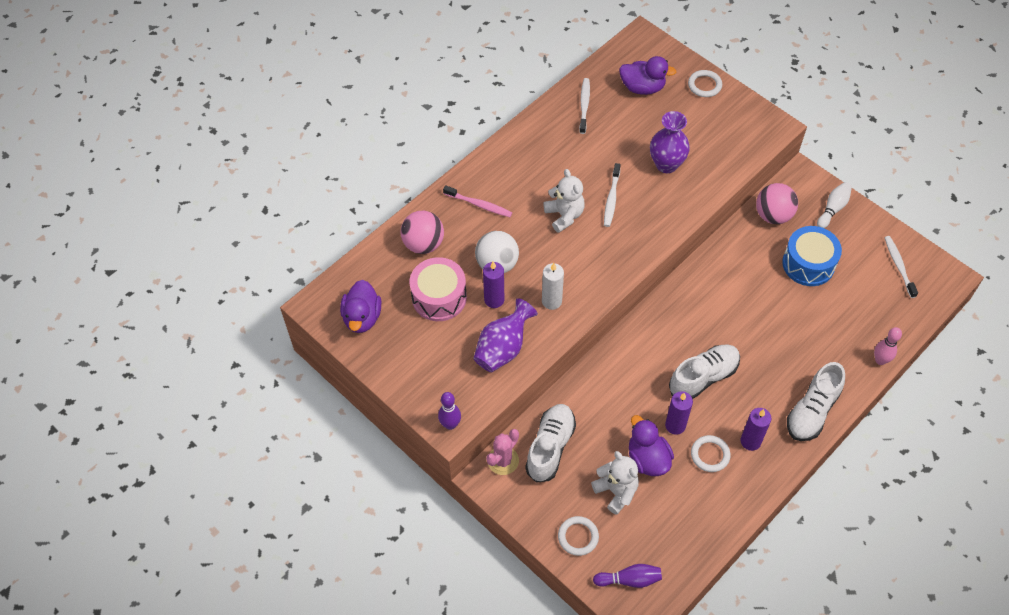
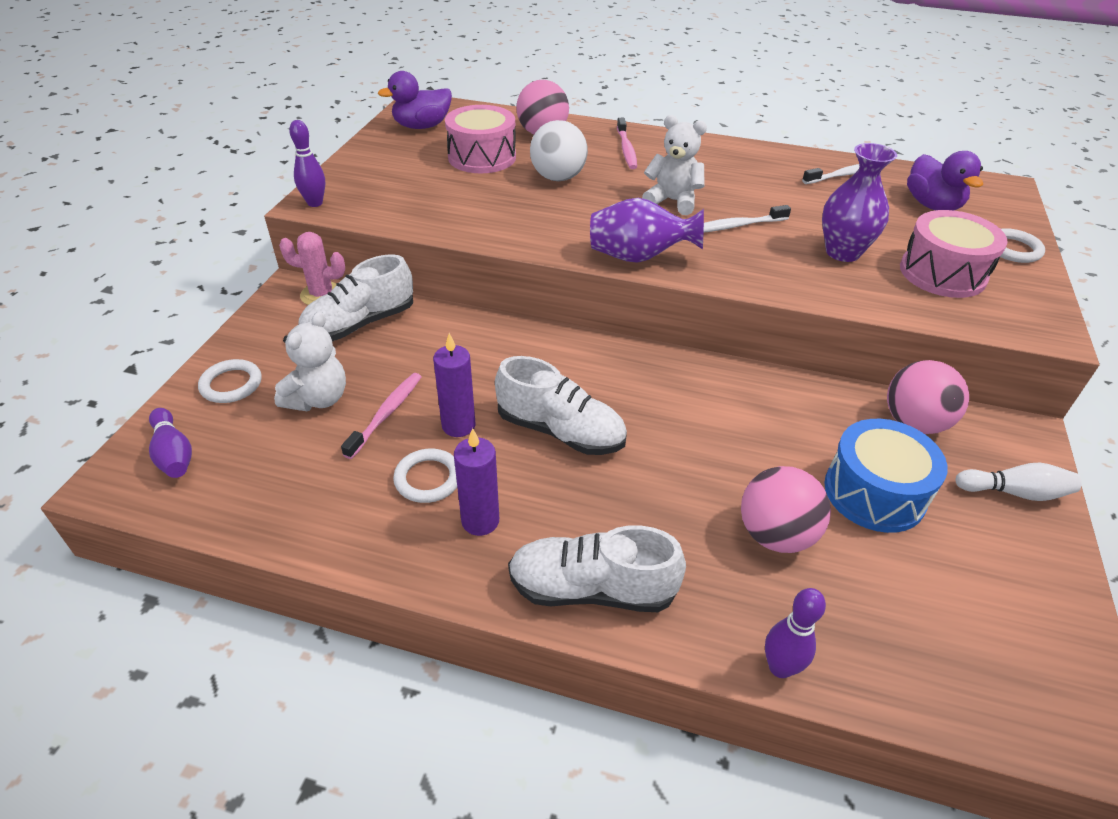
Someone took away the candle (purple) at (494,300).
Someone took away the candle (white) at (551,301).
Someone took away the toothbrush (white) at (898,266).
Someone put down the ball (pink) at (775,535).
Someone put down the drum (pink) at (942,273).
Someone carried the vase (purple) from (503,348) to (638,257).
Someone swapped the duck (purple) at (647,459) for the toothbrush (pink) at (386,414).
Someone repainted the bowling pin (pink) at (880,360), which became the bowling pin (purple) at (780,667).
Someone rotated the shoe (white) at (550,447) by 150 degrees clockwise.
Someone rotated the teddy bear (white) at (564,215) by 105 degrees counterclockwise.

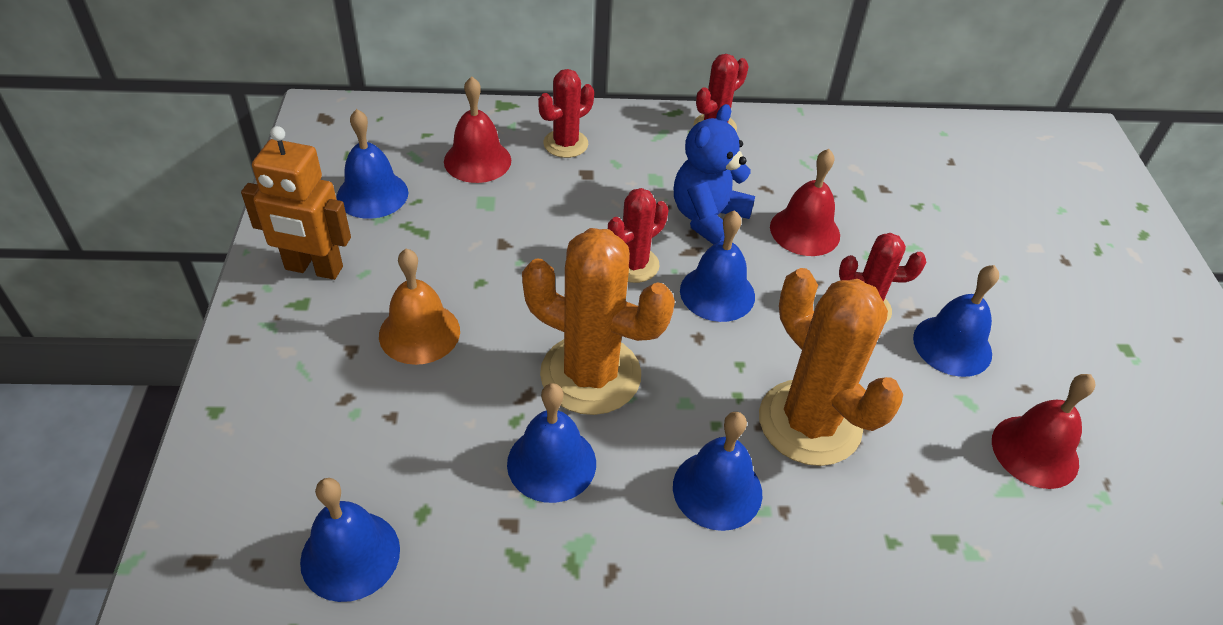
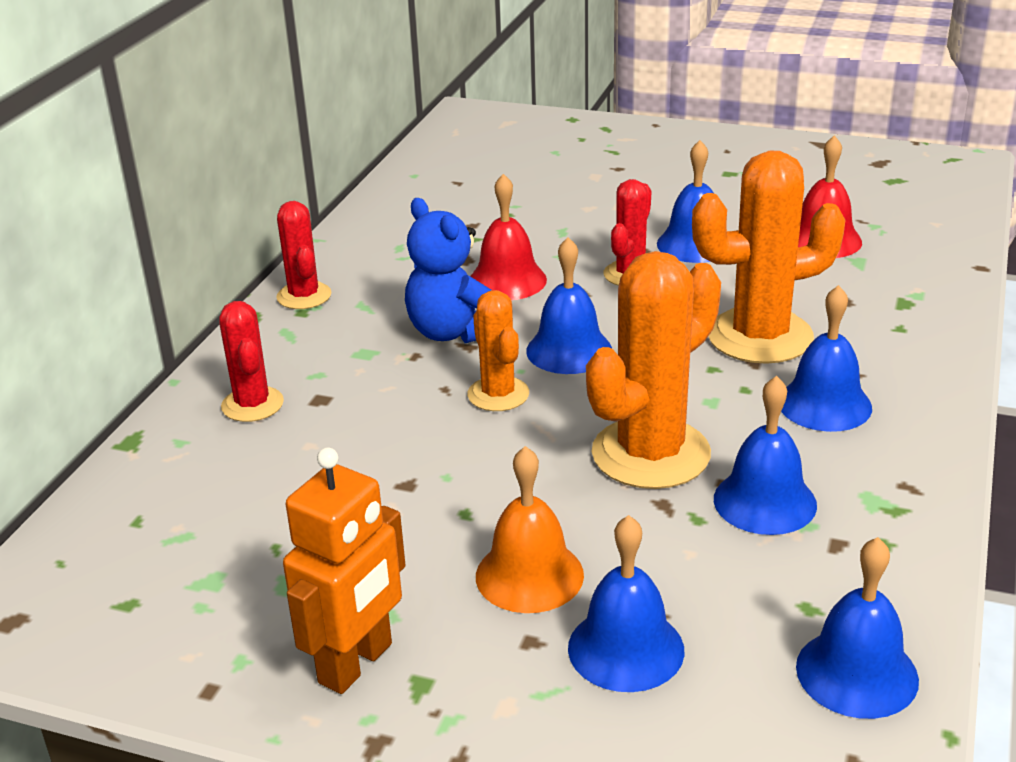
Someone took away the bell (red) at (477,160).
Someone carried the bell (blue) from (372,194) to (626,648).
Someone repainted the cactus (red) at (633,265), which became the cactus (orange) at (498,394).

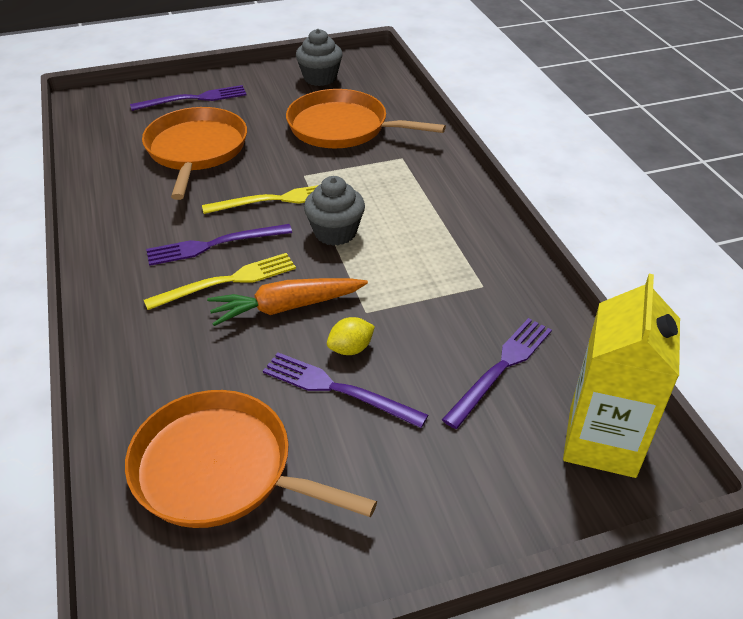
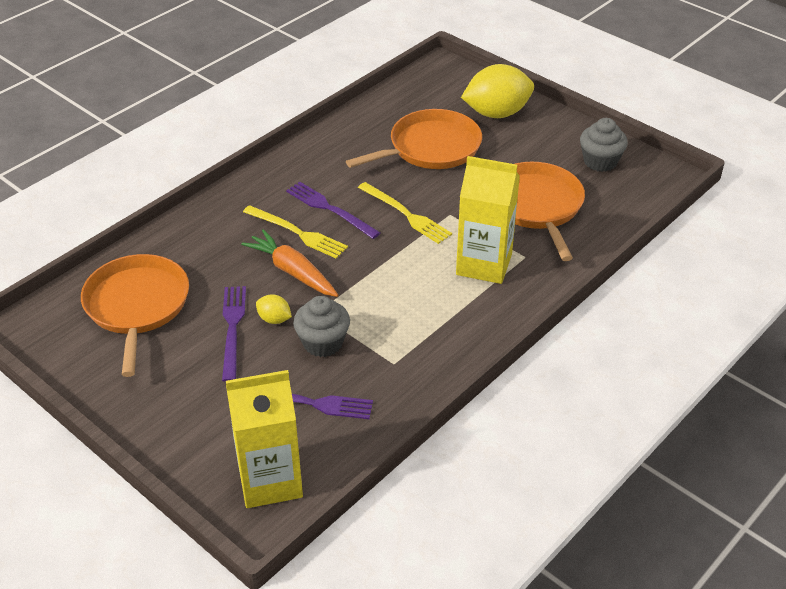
Someone put down the carton (yellow) at (484,264).
Someone carried the cupcake (grey) from (335,232) to (323,343).
Someone swapped the fork (purple) at (194,99) for the lemon (yellow) at (496,113).

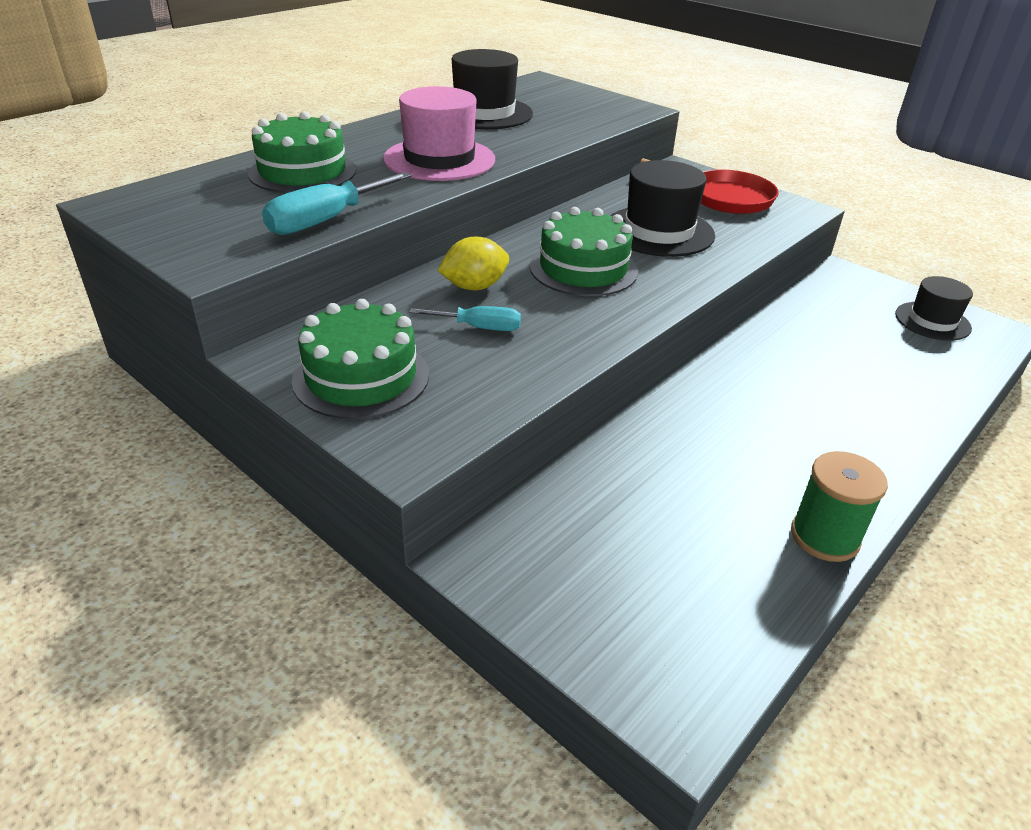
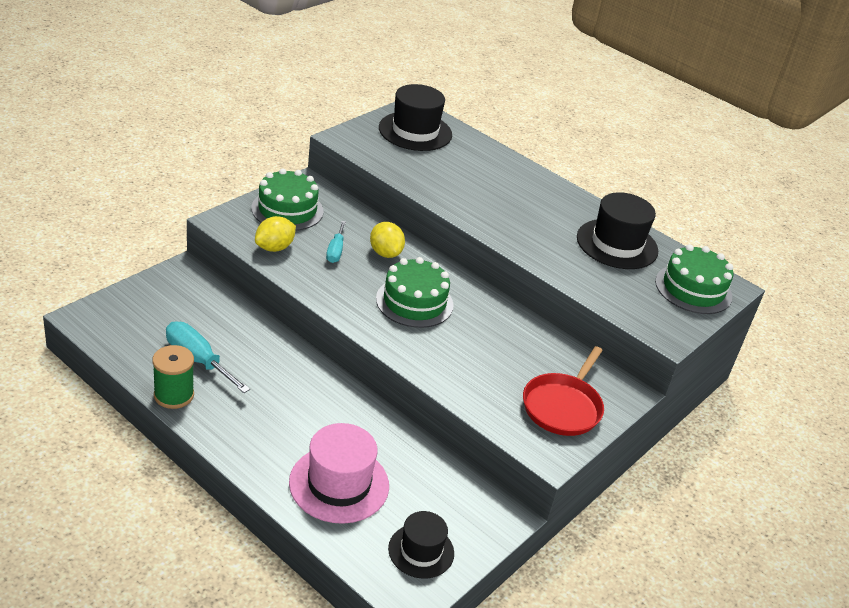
Someone put down the lemon (yellow) at (274,248).
Someone carried the cake (green) from (302,172) to (693,289).
Someone carried the screwdriver (turquoise) from (326,220) to (198,360).
Someone carried the hat (pink) from (439,159) to (339,484).
Someone carried the hat (black) from (659,231) to (415,131).

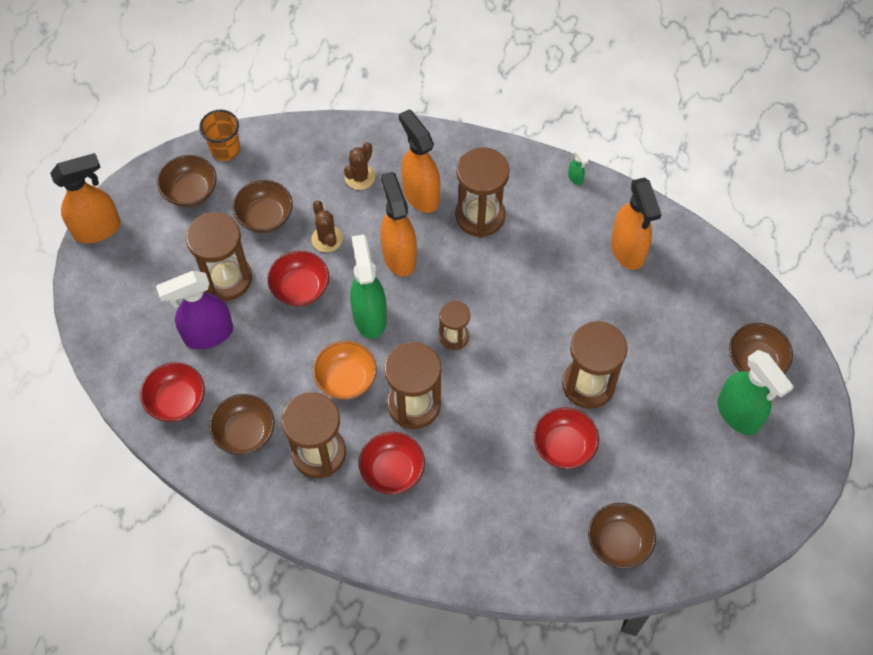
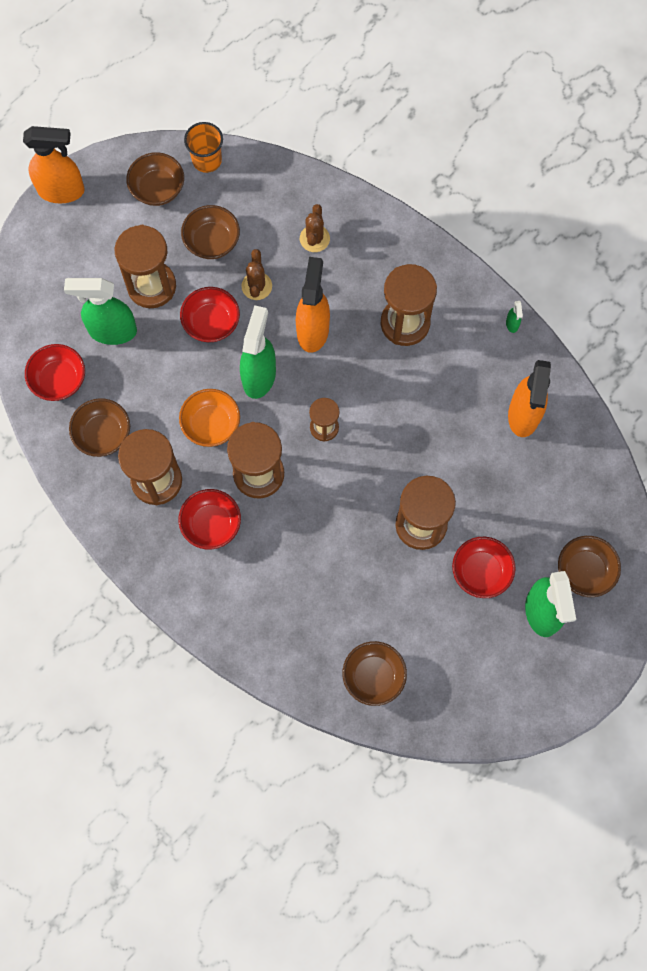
Someone took away the spray bottle (orange) at (420,194).
Someone carried the bowl (red) from (564,446) to (481,572).
Someone repainted the spray bottle (purple) at (208,334), which became the spray bottle (green) at (112,331).
Someone rotated the cactus (brown) at (360,177) by 45 degrees counterclockwise.

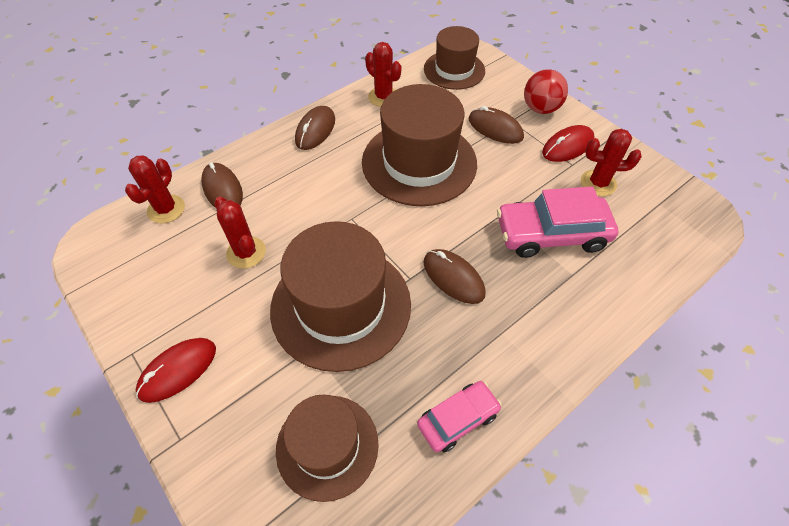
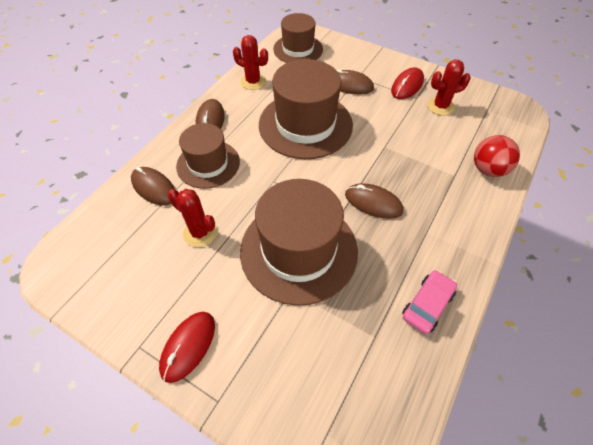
Someone took away the cactus (red) at (166,209).
Someone took away the car (pink) at (551,234).
Someone carried the hat (brown) from (327,446) to (208,164).
Someone carried the ball (red) from (540,109) to (488,170).

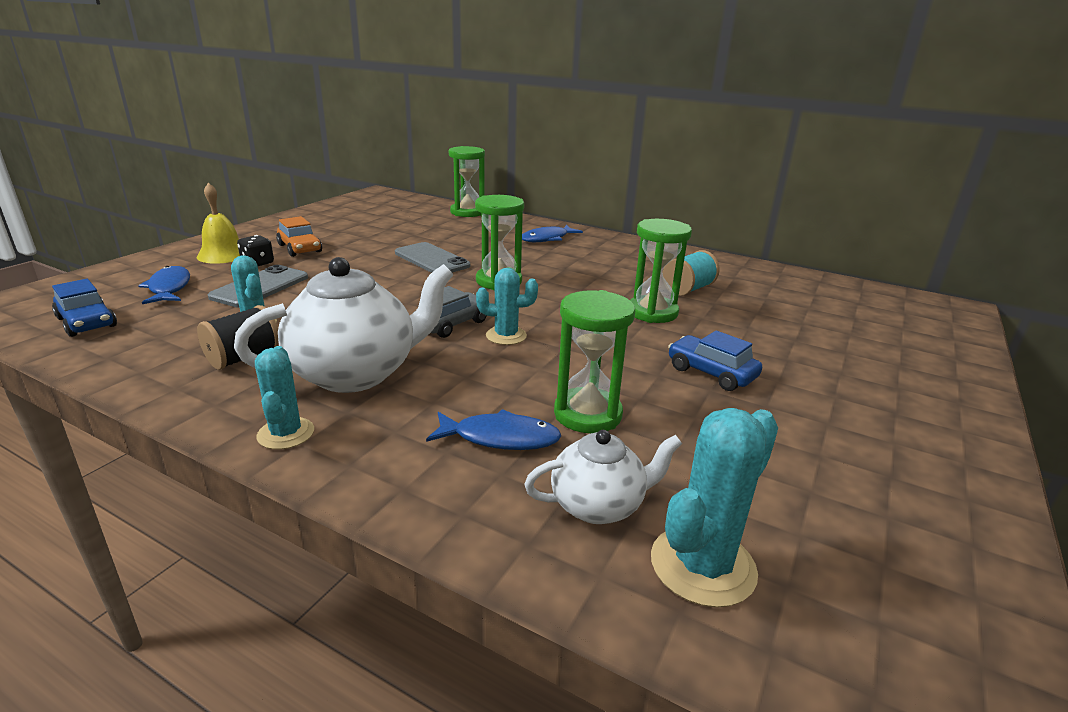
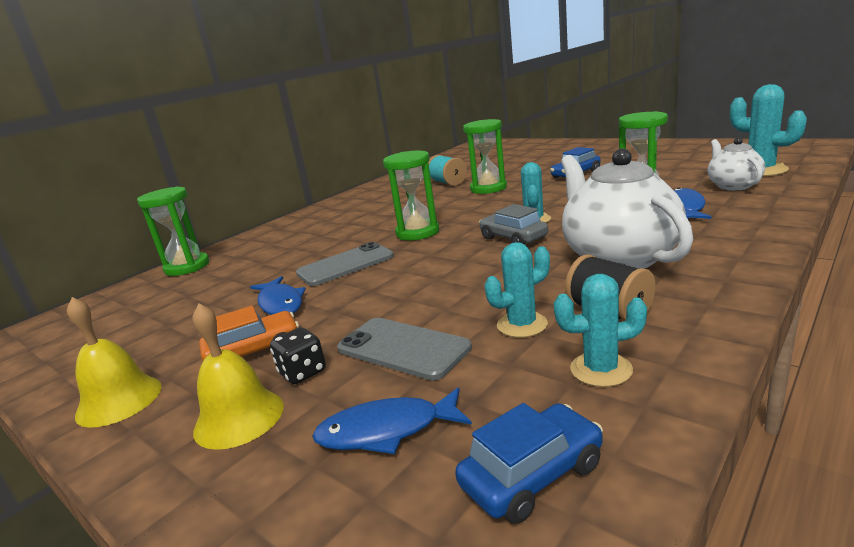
Someone put down the bell (yellow) at (119,400).
Someone carried the cactus (turquoise) from (286,433) to (601,369).
Someone carried the fish (blue) from (547,239) to (280,303).

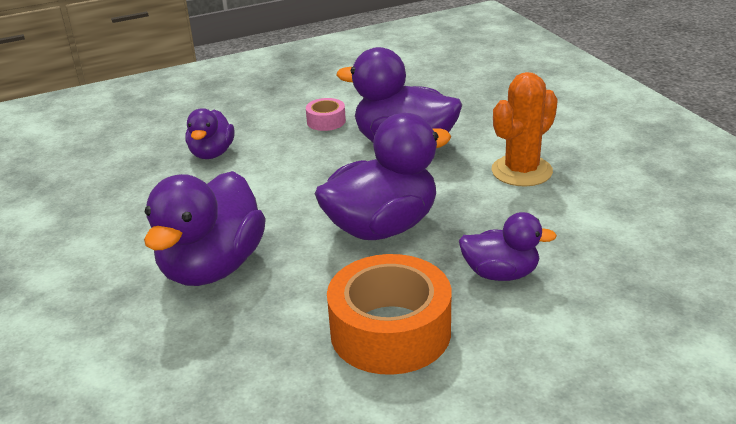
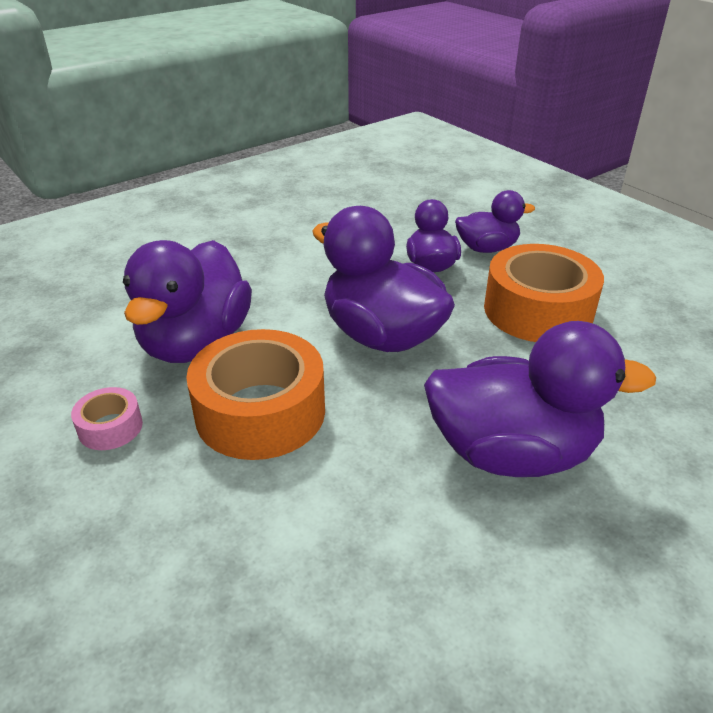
Someone took away the cactus (orange) at (521,171).
Someone put down the tape (orange) at (260,412).
Someone carried the duck (purple) from (212,153) to (487,248).

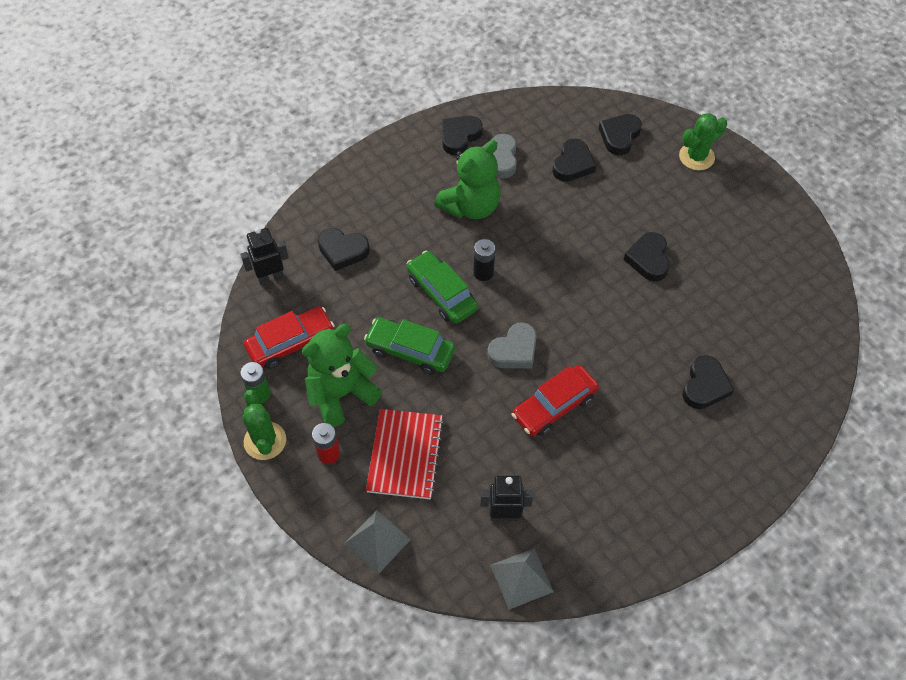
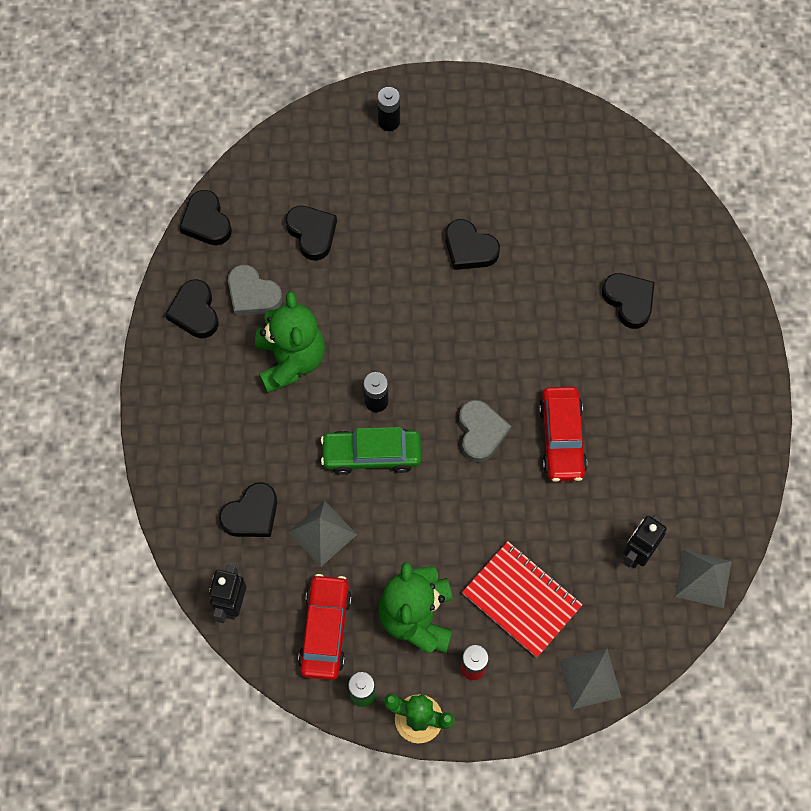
Someone took away the car (green) at (410,351).
Someone put down the pyramid (grey) at (322,533).
Someone carried the heart (black) from (619,136) to (206,222).
Someone swapped the cactus (green) at (696,157) for the battery (black) at (389,122).

